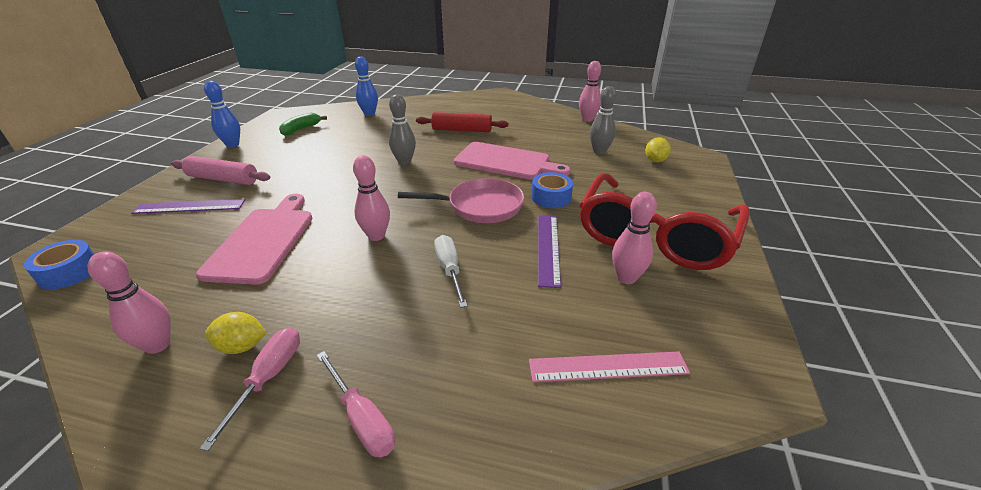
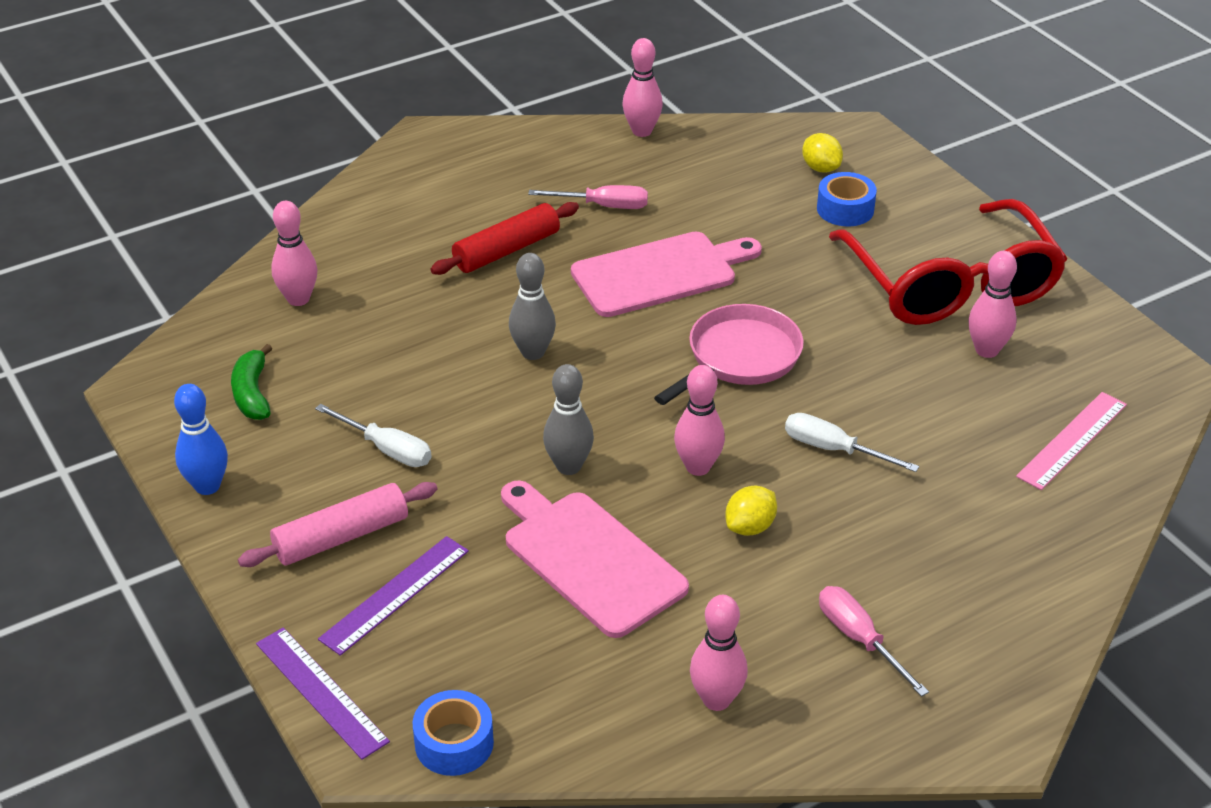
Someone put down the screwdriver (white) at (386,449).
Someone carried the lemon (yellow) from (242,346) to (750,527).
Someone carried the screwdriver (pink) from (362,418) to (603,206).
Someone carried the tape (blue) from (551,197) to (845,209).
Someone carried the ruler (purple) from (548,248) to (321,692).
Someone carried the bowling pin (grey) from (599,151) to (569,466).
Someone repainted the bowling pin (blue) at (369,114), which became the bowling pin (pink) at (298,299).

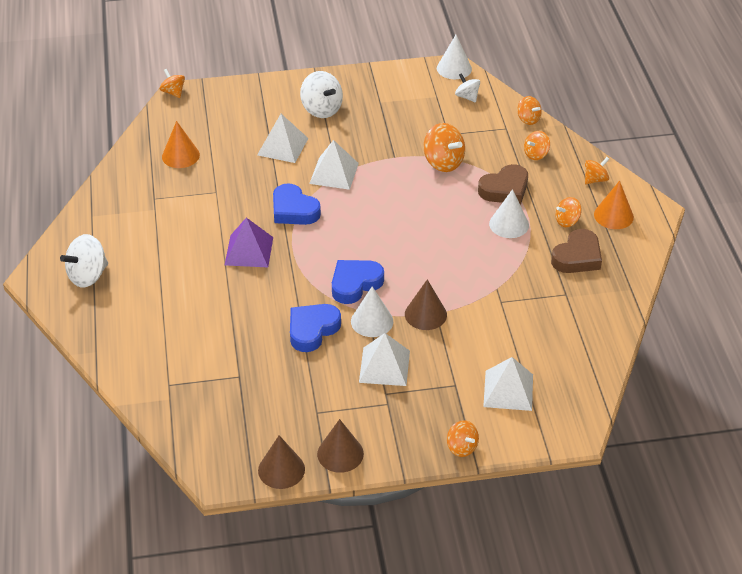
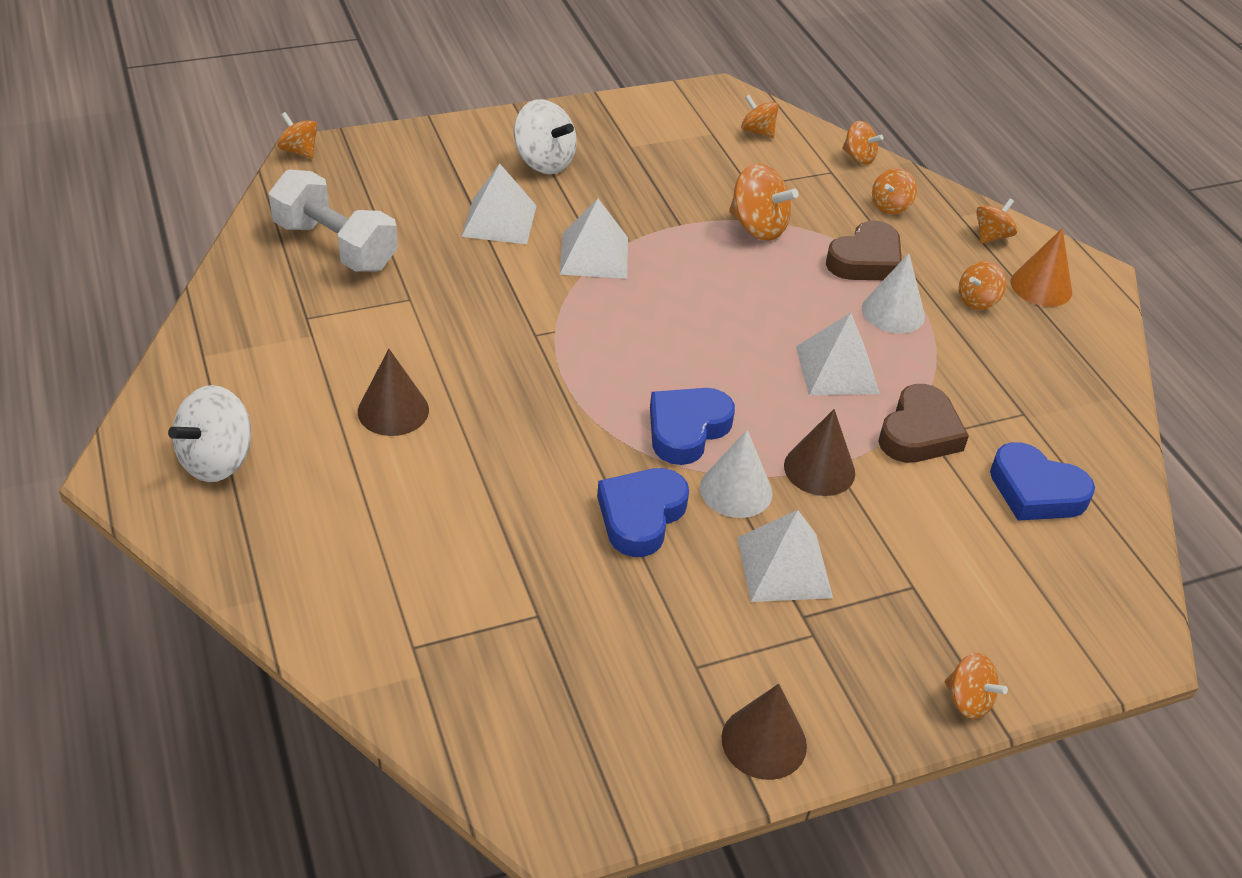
Someone took away the pyramid (purple) at (249,251).
Someone took away the cone (white) at (454,68).
Someone carried the cone (brown) from (281,469) to (393,410).
Someone carried the heart (blue) from (294,210) to (1035,491).
Someone carried the pyramid (white) from (508,390) to (837,369).
Someone carried the heart (brown) from (577,257) to (919,433).
Someone swapped the cone (orange) at (180,155) for the dumbbell (white) at (335,246).
Someone repainted the spinning top (white) at (467,97), which became the spinning top (orange) at (757,131).

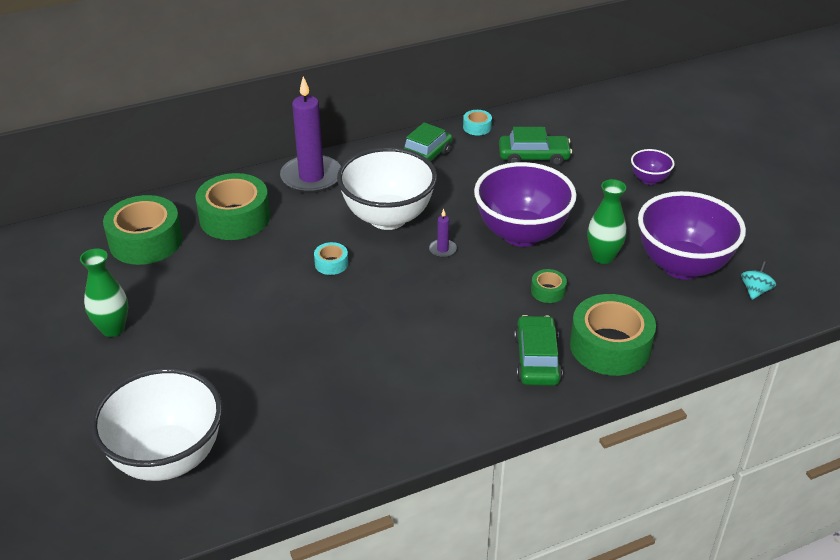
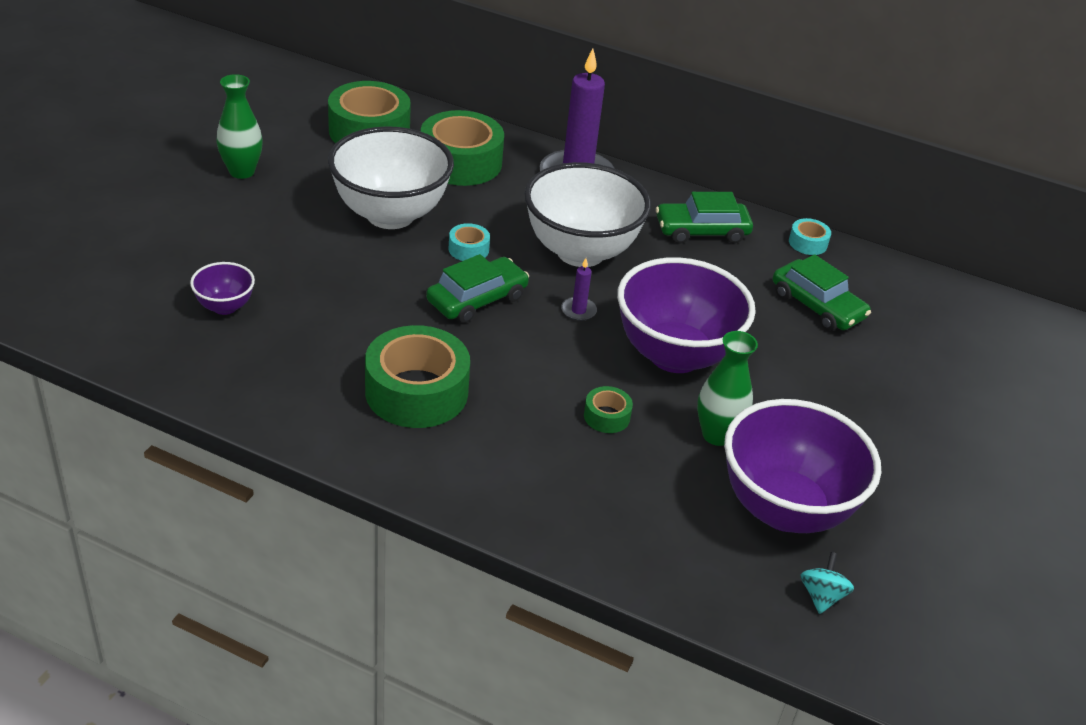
Someone carried the bowl (white) from (167,458) to (390,215).
Someone carried the car (green) from (537,359) to (477,299).
Someone carried the tape (green) from (610,346) to (416,392).
Someone carried the bowl (purple) from (649,180) to (225,307).
Someone rotated the spinning top (turquoise) at (755,291) by 60 degrees counterclockwise.

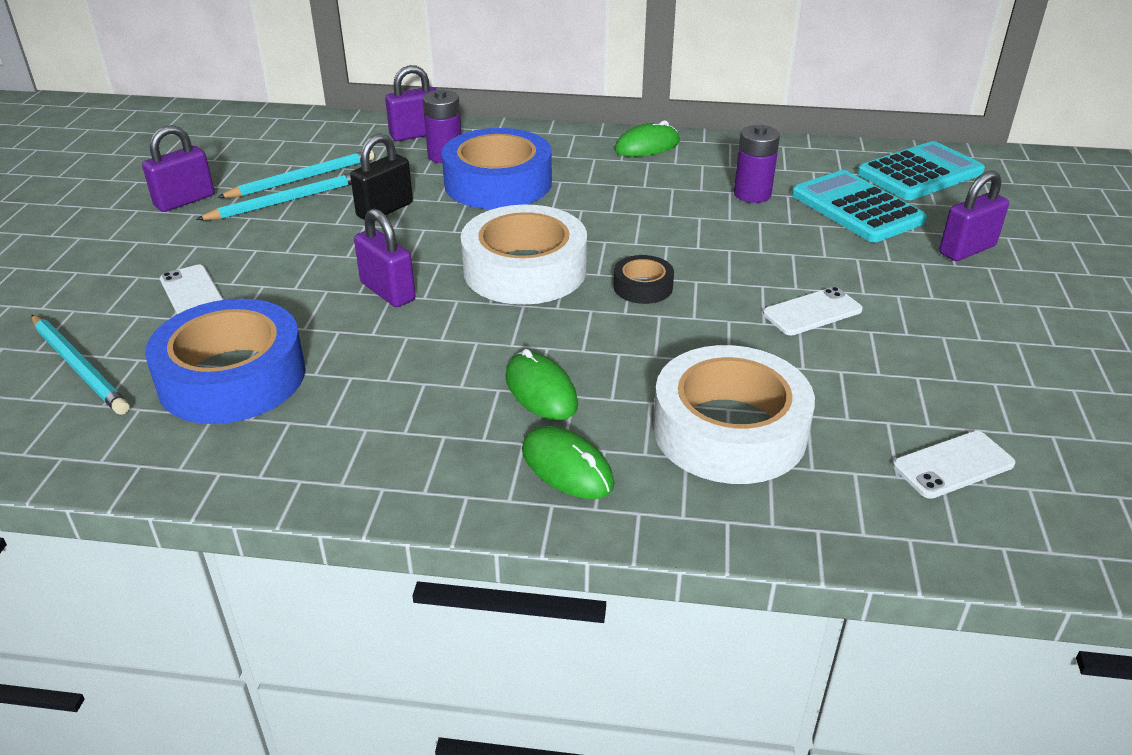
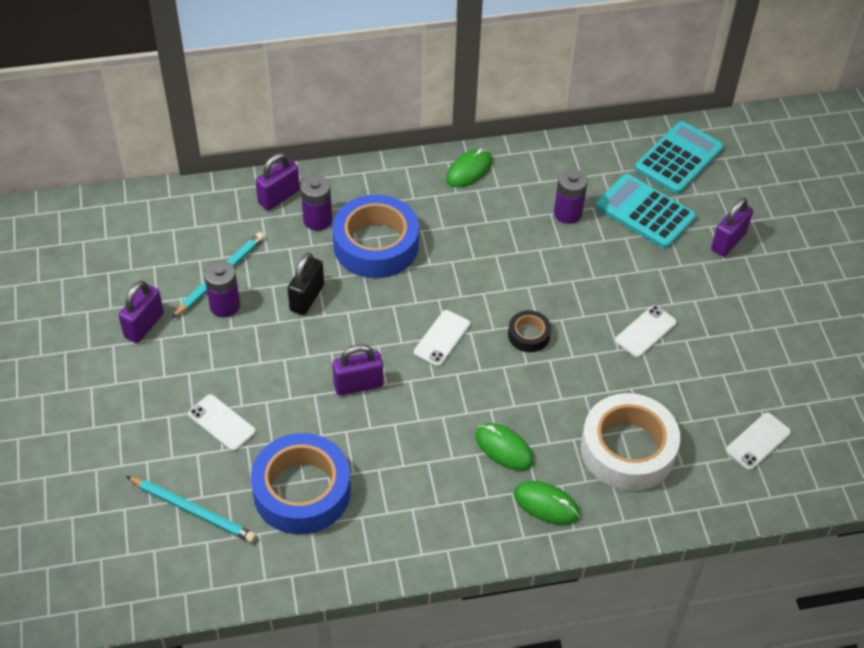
Someone swapped the pencil (turquoise) at (286,201) for the battery (purple) at (225,306).
Someone swapped the tape (white) at (525,270) for the phone (white) at (442,338).
Someone rotated the padlock (purple) at (388,291) by 45 degrees counterclockwise.

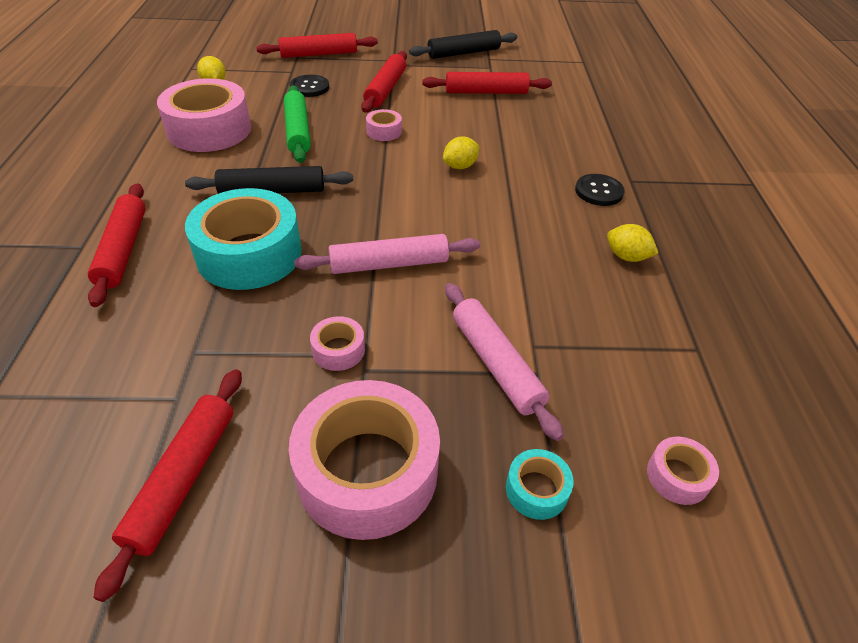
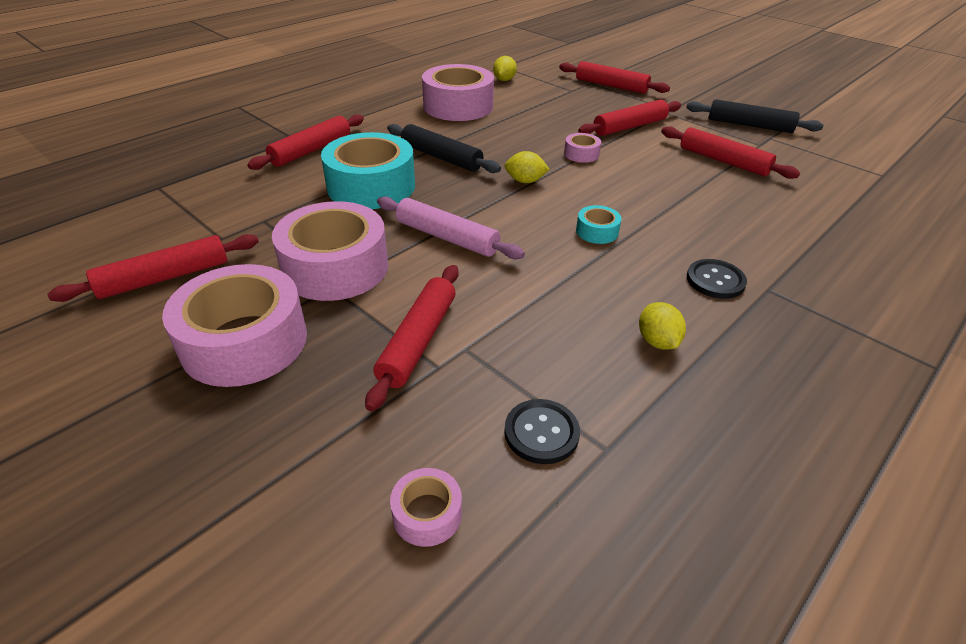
Someone took away the rolling pin (green) at (297,131).
Someone carried the button (black) from (309,87) to (541,433).
Someone carried the lemon (yellow) from (460,166) to (525,181).
Someone carried the tape (turquoise) from (536,490) to (597,231).
Someone repainted the rolling pin (pink) at (496,364), which became the rolling pin (red) at (418,341).
Someone scaled the tape (pink) at (338,350) by 2.27.

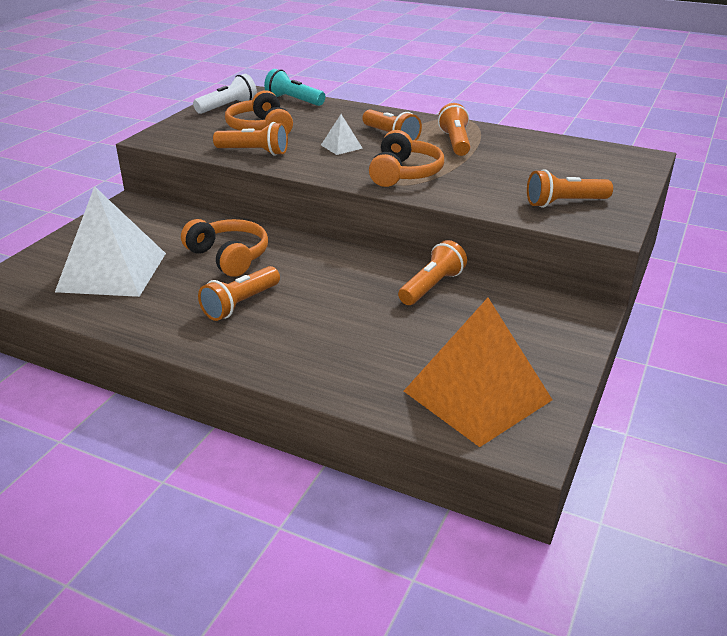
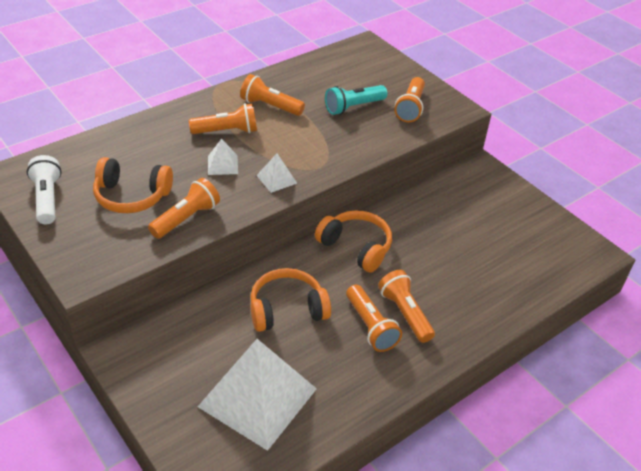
Someone took away the pyramid (orange) at (477,395).
Someone put down the pyramid (white) at (276,179).
Someone carried the flashlight (turquoise) from (294,100) to (353,107).
Someone carried the headphones (orange) from (404,173) to (356,247).
Someone carried the flashlight (orange) from (432,286) to (405,313).

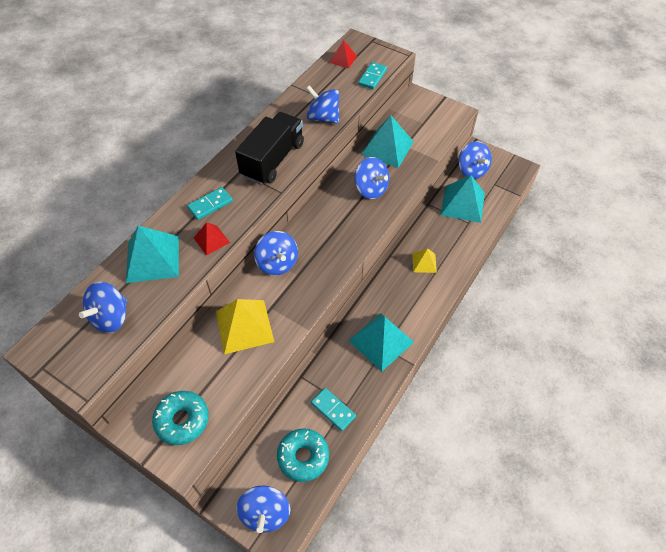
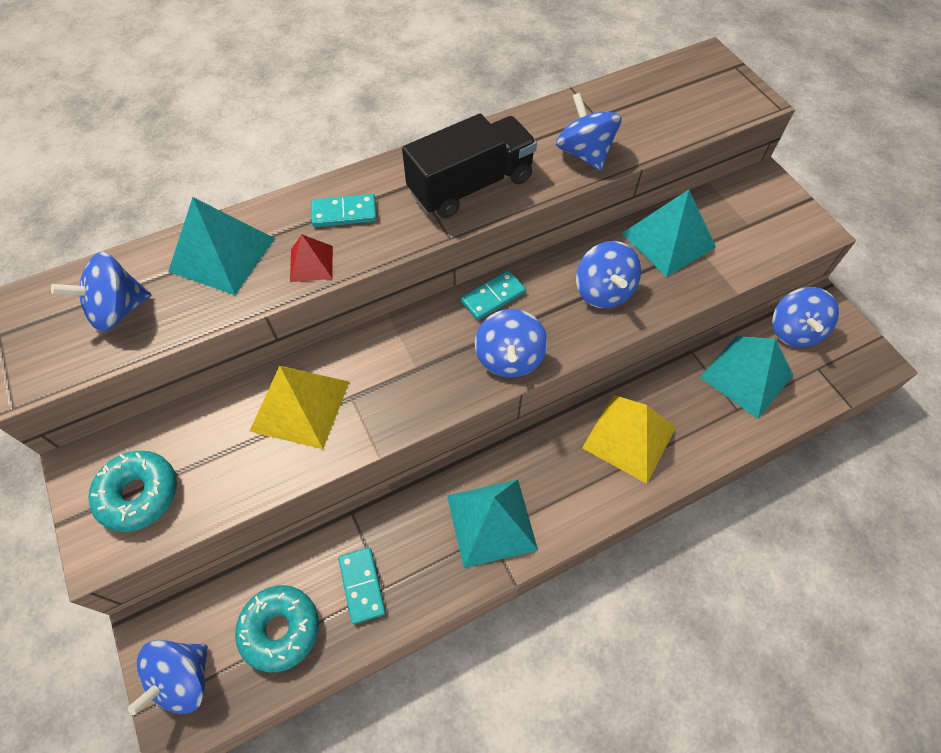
Someone took away the pyramid (red) at (343,59).
Someone carried the spinning top (blue) from (277,263) to (509,358).
Someone carried the domino (turquoise) from (372,77) to (493,297).
Someone scaled the pyramid (yellow) at (424,262) by 1.84.

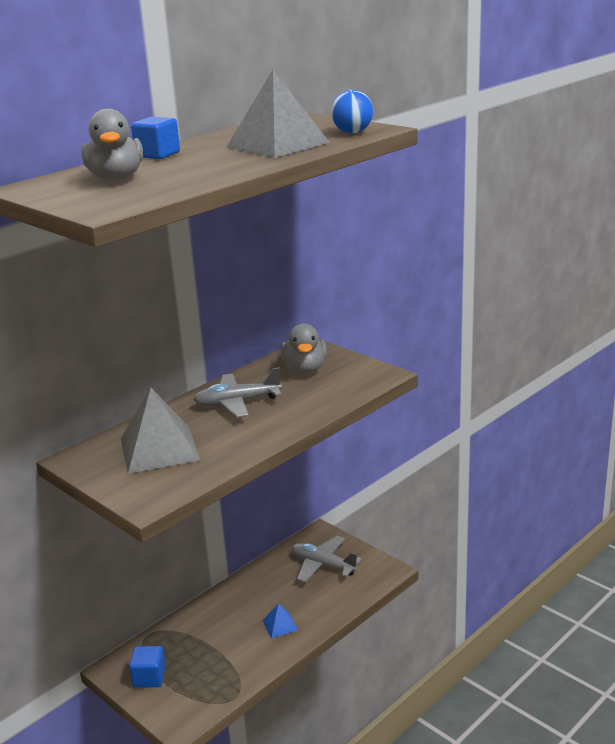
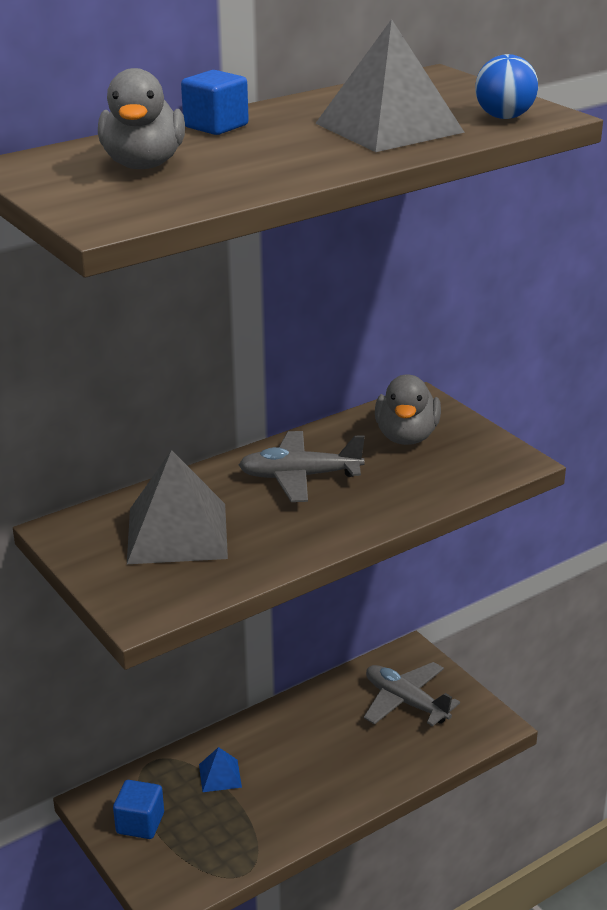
Someone carried the pyramid (blue) from (280,625) to (220,775).

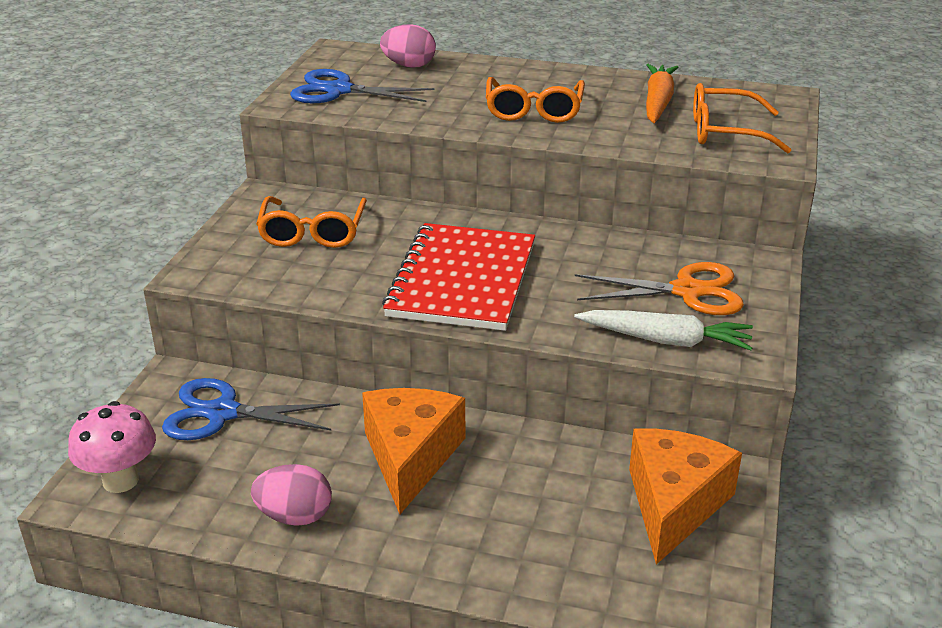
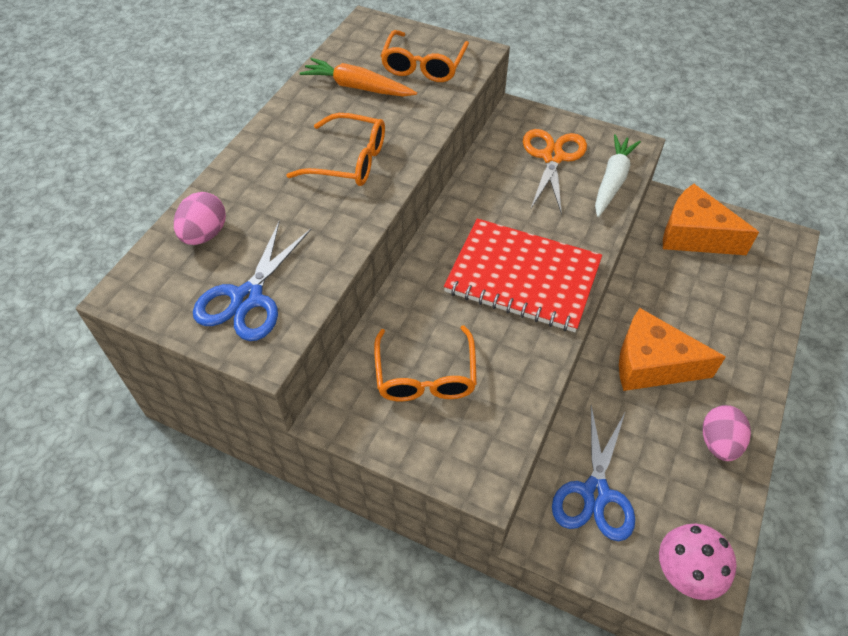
Someone rotated the glasses (orange) at (312,233) by 75 degrees clockwise.

